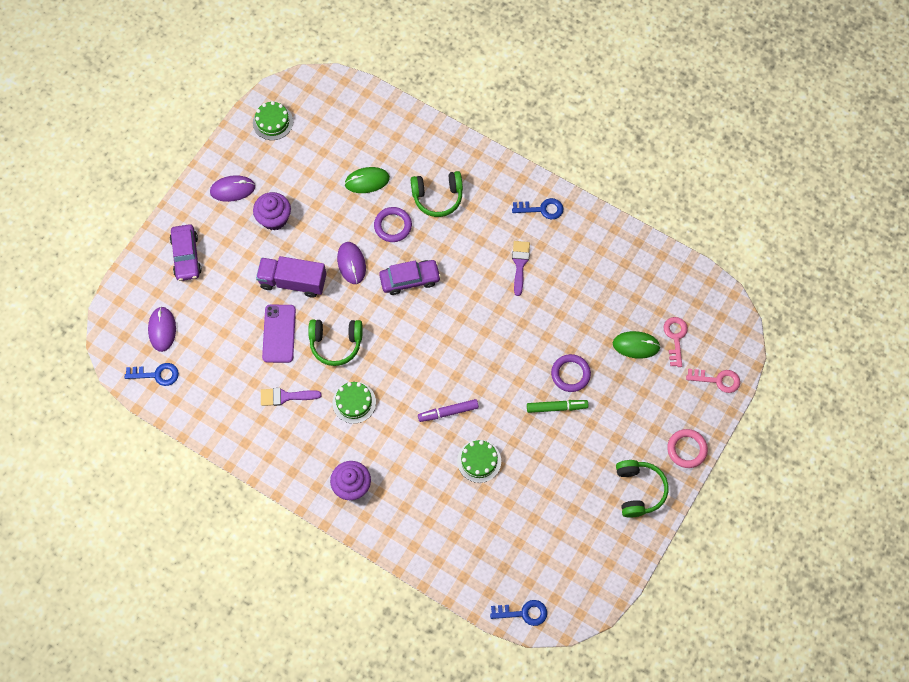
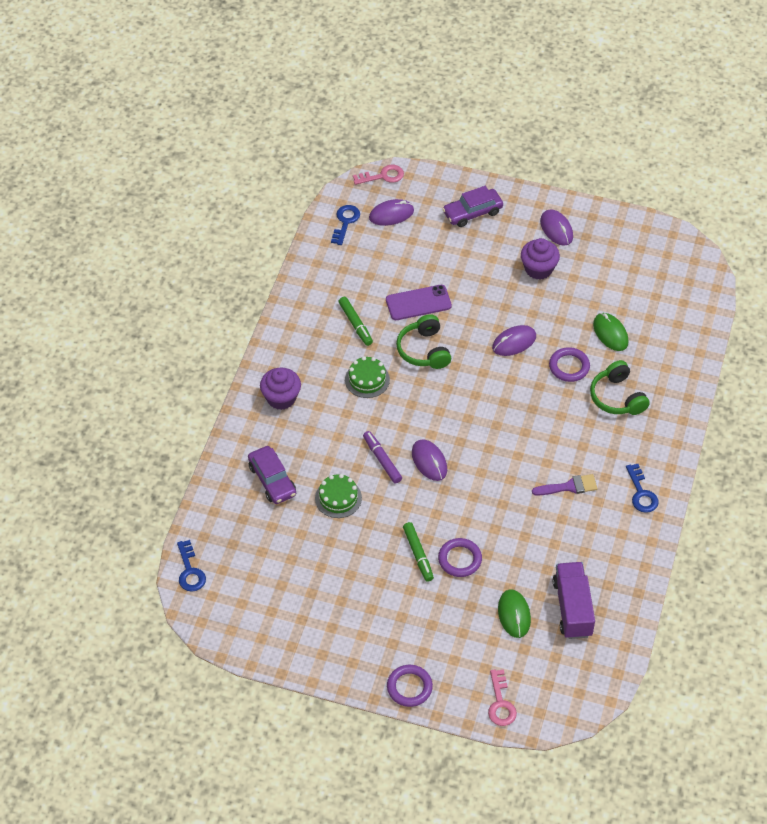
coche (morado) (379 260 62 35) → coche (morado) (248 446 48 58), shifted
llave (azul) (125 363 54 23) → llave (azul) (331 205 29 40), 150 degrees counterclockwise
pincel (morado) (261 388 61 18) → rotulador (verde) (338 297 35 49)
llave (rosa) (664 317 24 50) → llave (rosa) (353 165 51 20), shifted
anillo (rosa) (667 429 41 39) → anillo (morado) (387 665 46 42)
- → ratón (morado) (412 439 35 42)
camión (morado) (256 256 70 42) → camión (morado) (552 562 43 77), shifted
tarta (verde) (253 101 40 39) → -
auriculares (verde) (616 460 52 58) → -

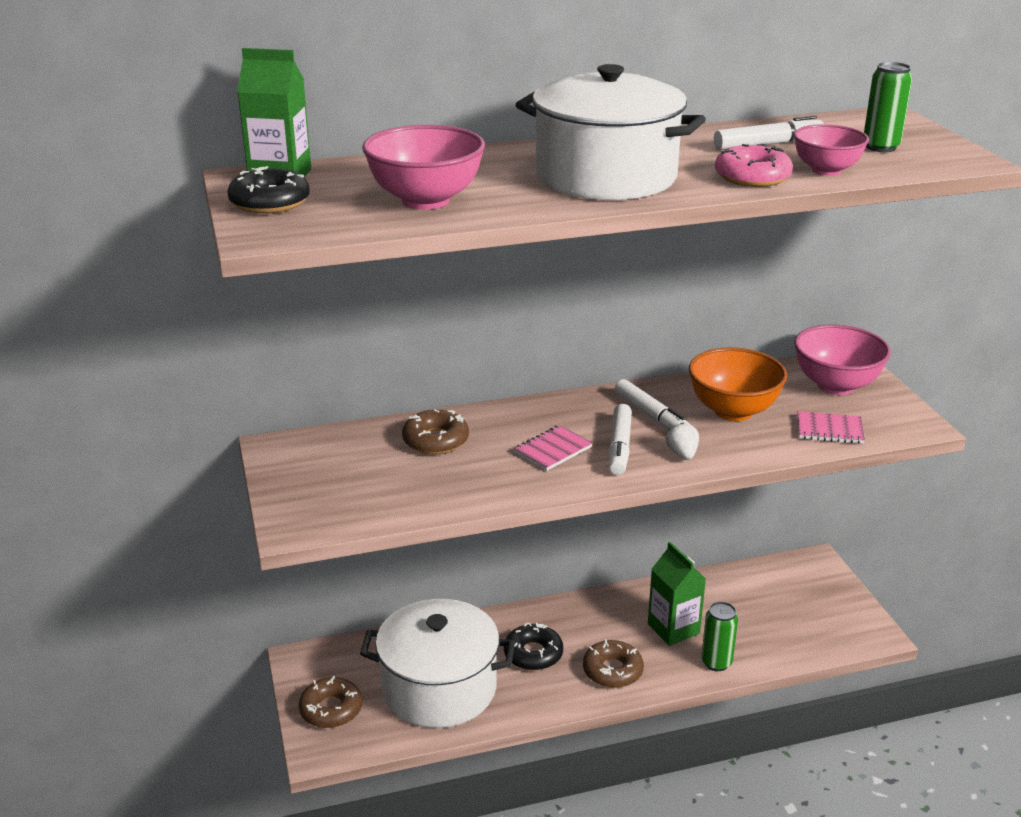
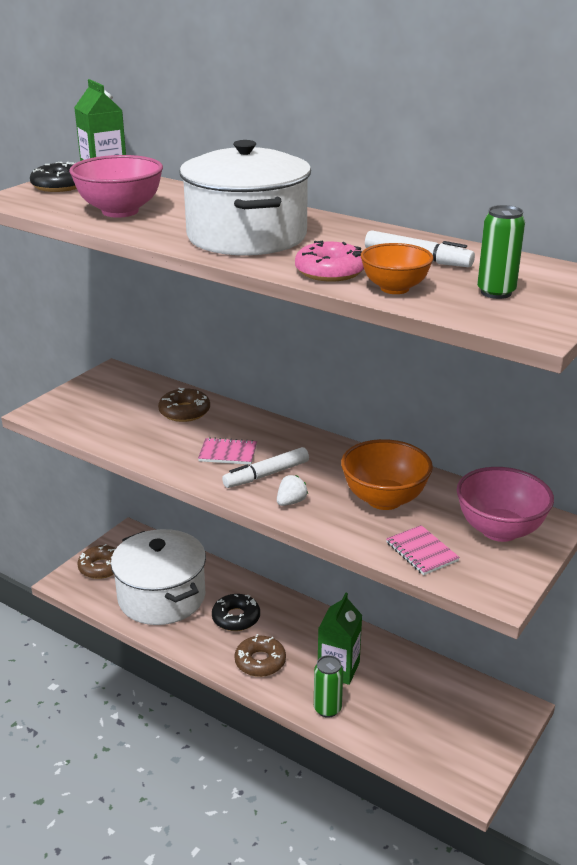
cuenco (rosa) (794 124 75 52) → cuenco (naranja) (361 243 72 51)
rotulador (blanco) (615 379 76 51) → -

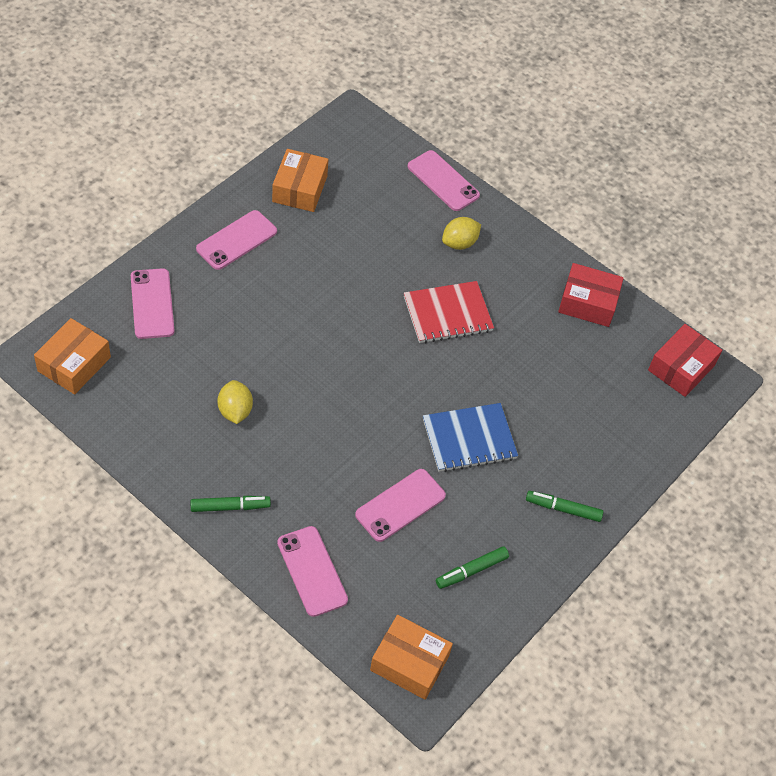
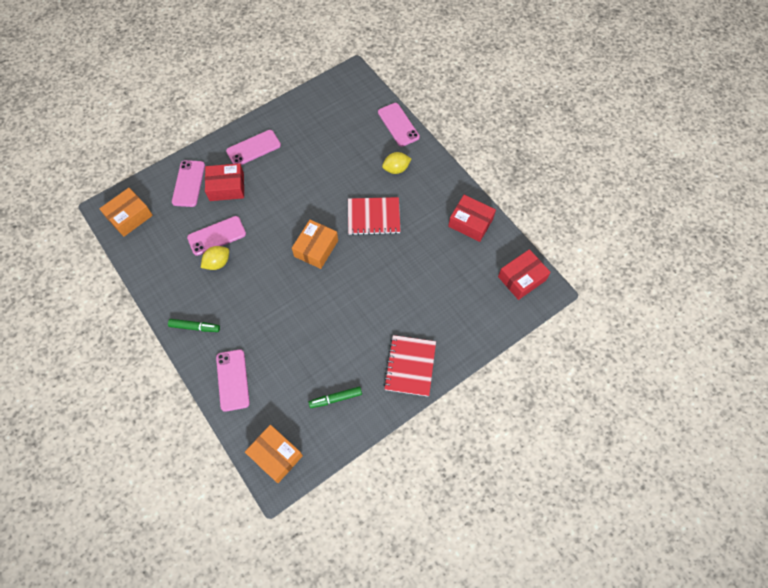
móvil (rosa) (355 469 91 73) → móvil (rosa) (187 216 59 40), shifted
limón (amarillo) (217 380 36 44) → limón (amarillo) (201 246 28 24), 45 degrees clockwise
- → caja (rojo) (205 163 39 38)
caja (naranja) (272 149 57 63) → caja (naranja) (292 220 46 49), shifted
rotulador (verde) (526 491 77 31) → cuaderno (rojo) (384 335 52 62)
cuaderno (azul) (423 403 95 69) → -

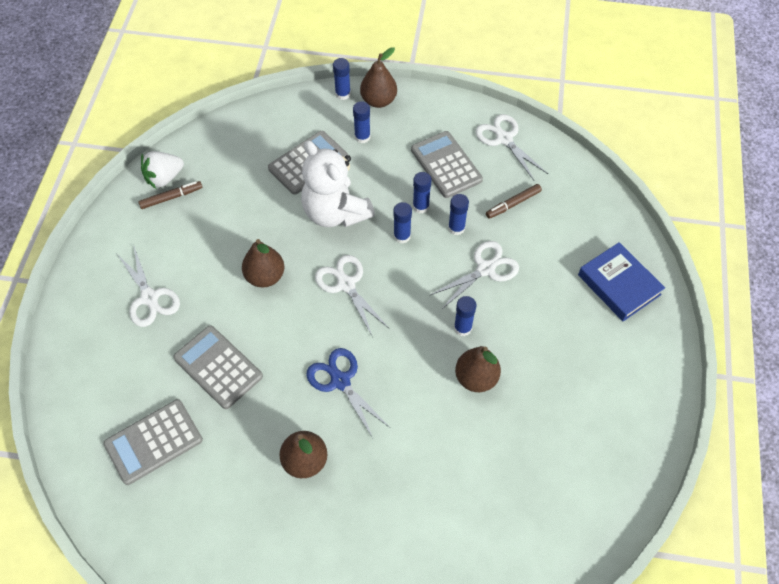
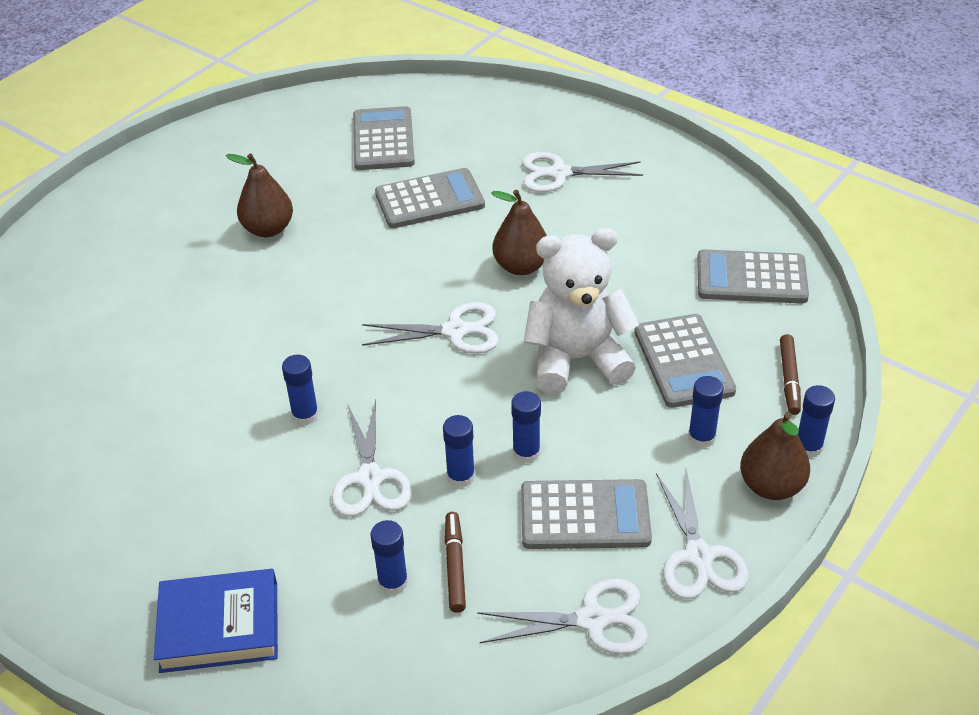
barra de pegamento (azul) (394 202 18 42) → barra de pegamento (azul) (370 520 38 75), shifted
- → tijeras (blanco) (656 469 93 130)
- → calculadora (gris) (697 249 112 54)
rotulador (marrón) (138 181 64 28) → rotulador (marrón) (780 334 21 81), shifted
fresa (blanco) (141 151 43 38) → -
tijeras (azul) (306 348 84 90) → -
pera (marrón) (455 346 46 46) → -

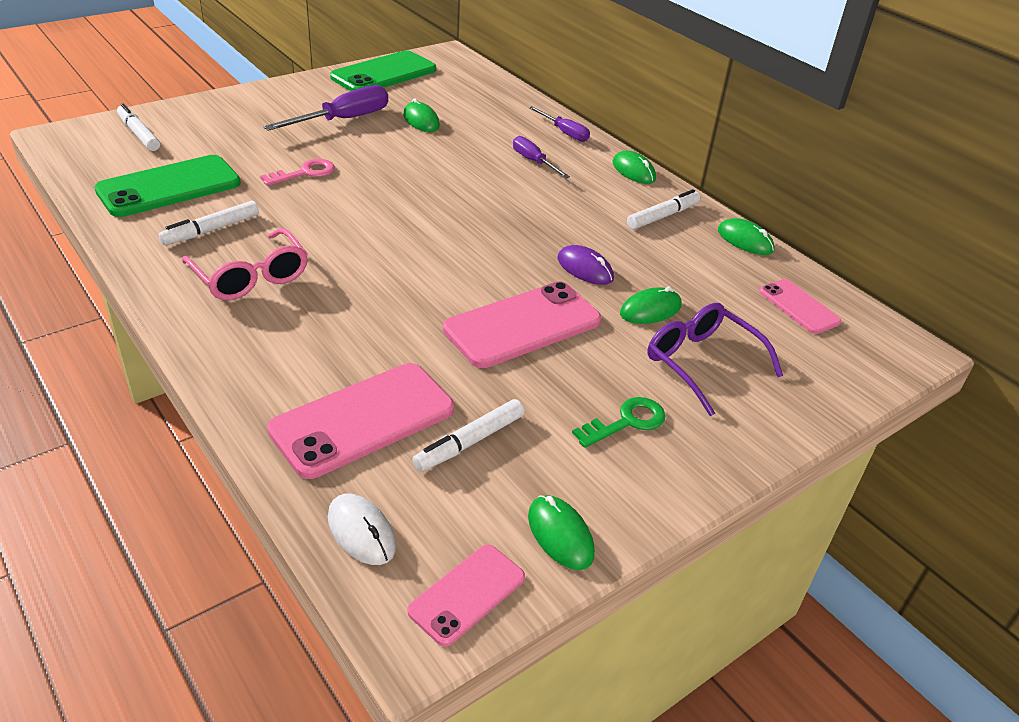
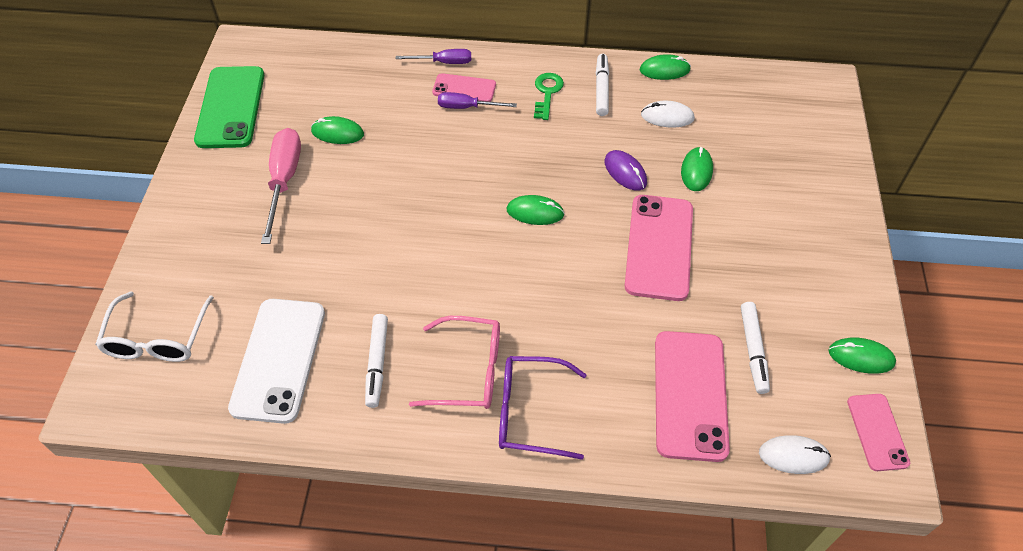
rotulador (blanco) (117 104 43 47) → gafas (blanco) (95 291 119 71)
móvil (verde) (94 155 147 62) → móvil (blanco) (228 299 97 125)
destornillador (morado) (263 85 125 46) → destornillador (rosa) (261 128 40 116)
móvil (rosa) (759 279 82 55) → móvil (rosa) (432 73 64 29), shifted
gafas (morado) (647 303 136 113) → gafas (morado) (499 356 88 104), shifted
ratón (verde) (613 151 43 33) → ratón (verde) (507 195 58 30), shifted
llave (verde) (572 397 94 51) → llave (verde) (534 73 30 47), shifted
ratón (morado) (557 245 57 40) → ratón (morado) (604 150 43 41), 60 degrees clockwise
- → ratón (blanco) (641 101 54 27)
llave (rosa) (260 159 75 27) → -

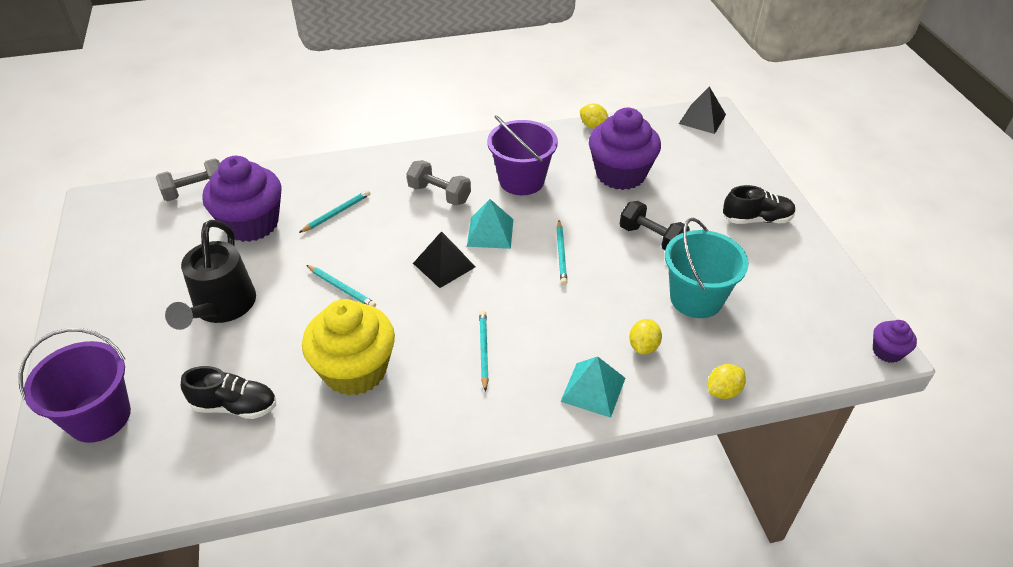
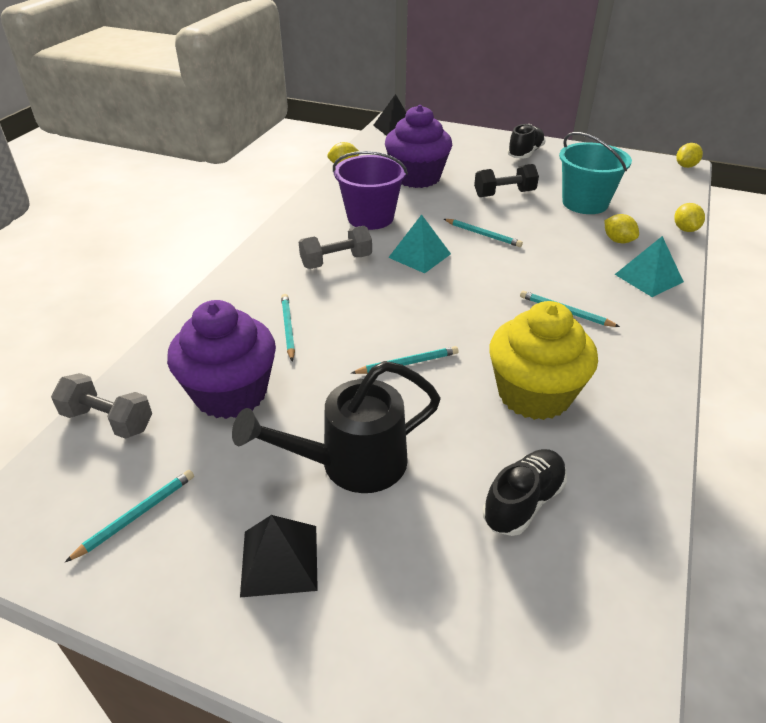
mancuerna (gris) (156 158 64 43) → mancuerna (gris) (51 373 101 66), 75 degrees counterclockwise
- → lápiz (turquesa) (65 470 129 92)
regadera (negro) (165 220 91 110) → regadera (negro) (232 361 209 132), 120 degrees clockwise
pirámide (negro) (413 231 62 57) → pirámide (negro) (240 515 78 82), shifted
magdalena (morado) (873 320 44 43) → limón (amarillo) (676 143 27 25)
balde (morado) (19 328 112 115) → -

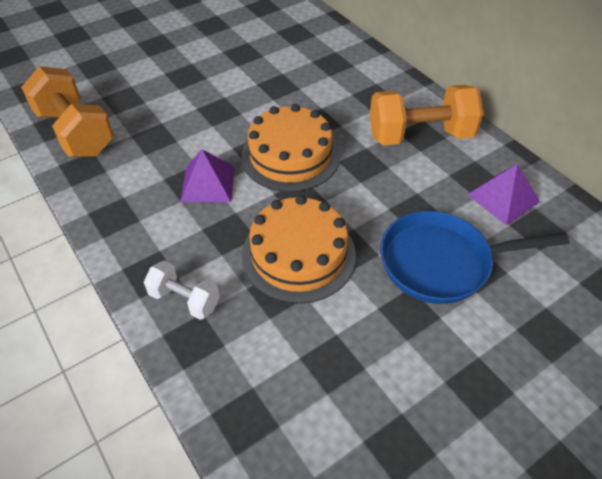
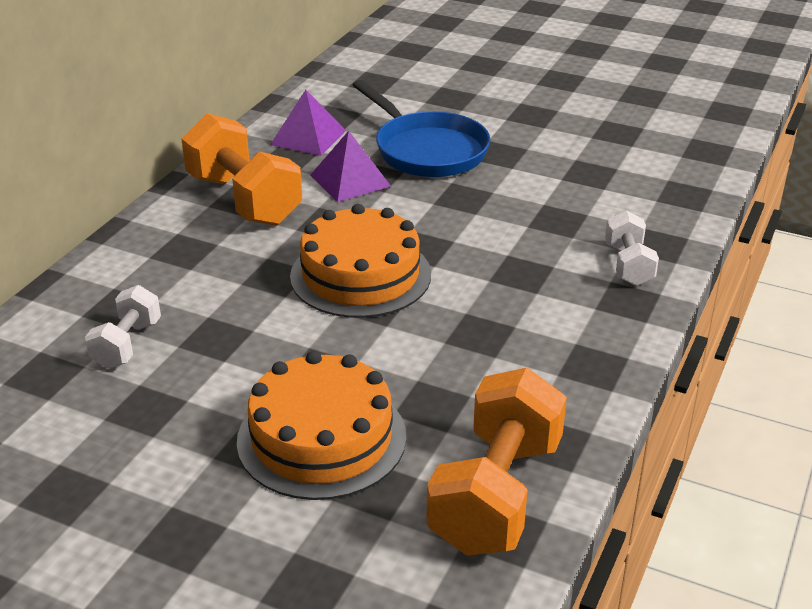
- → mancuerna (blanco) (85 285 76 84)
tarta (naranja) (242 195 114 109) → tarta (naranja) (237 351 169 149), shifted
pirámide (morado) (180 149 55 53) → pirámide (morado) (310 131 81 71), shifted

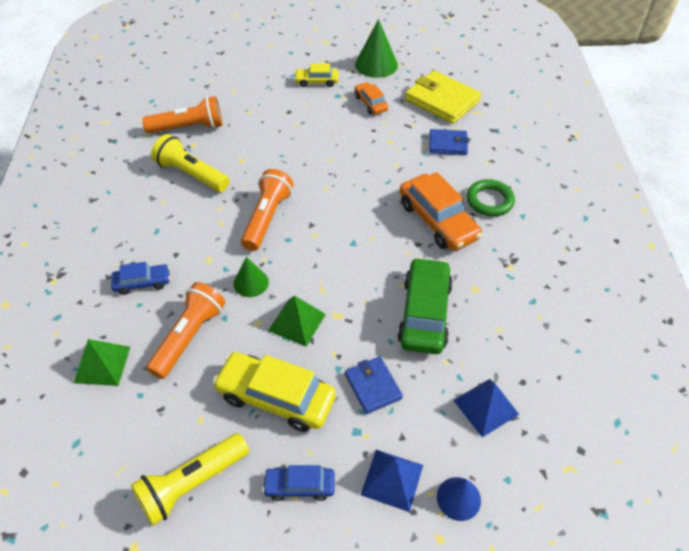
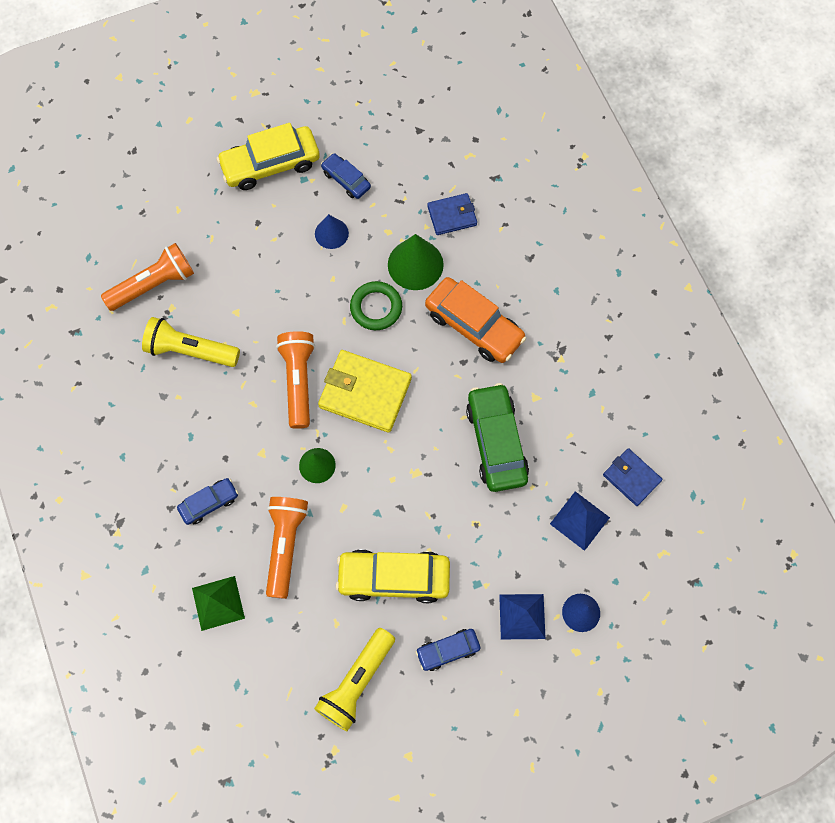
coche (amarillo) (294 64 45 23) → coche (amarillo) (217 123 103 67), x1.82
- → cono (azul) (315 214 34 35)
cartera (amarillo) (405 71 77 53) → cartera (amarillo) (318 350 94 83), shifted
coche (naranja) (354 82 34 33) → coche (azul) (321 153 50 46)
anillo (verde) (466 179 49 37) → anillo (verde) (350 281 52 49), shifted
cono (verde) (355 19 43 59) → cono (verde) (388 234 56 56), shifted
cartera (azul) (345 357 58 57) → cartera (azul) (603 448 60 58), shifted
pirámide (verde) (268 296 58 51) → -

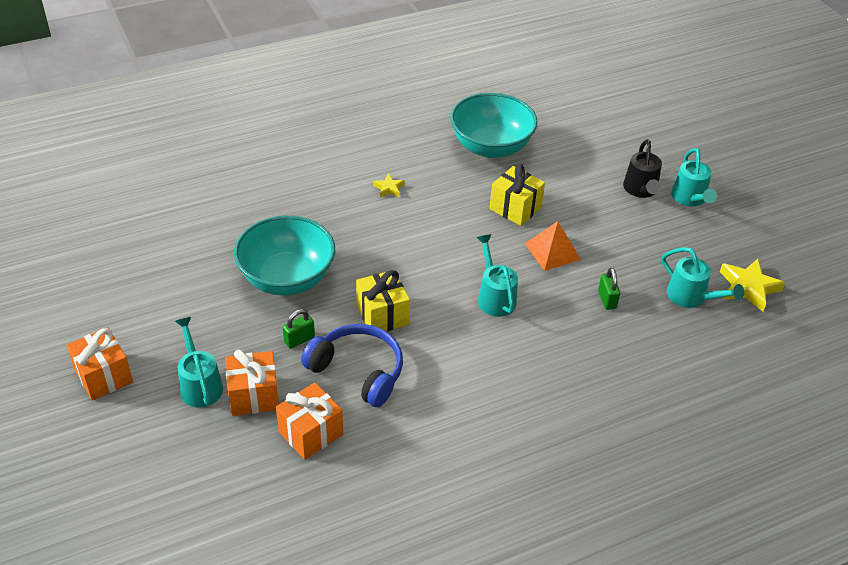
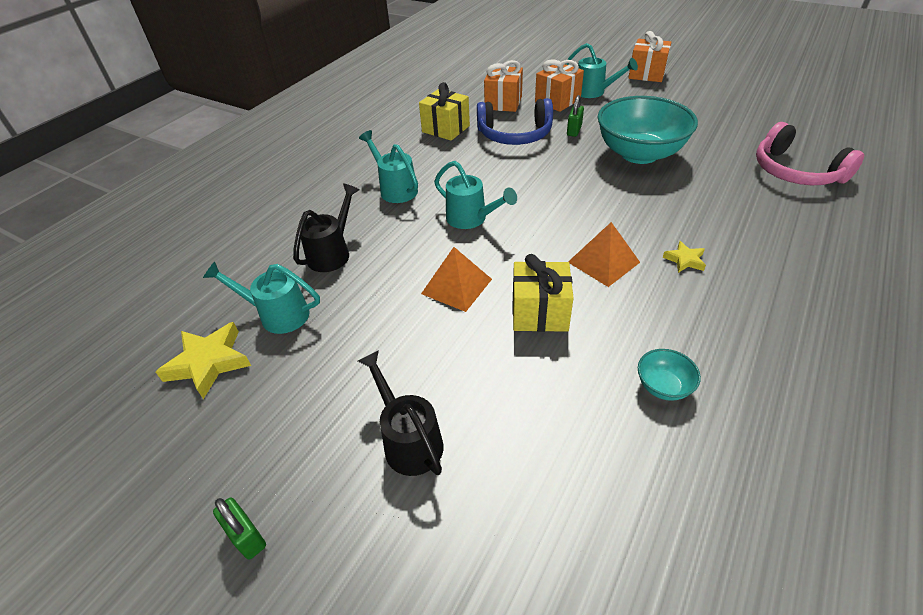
candado (verde) (598 268 22 42) → candado (verde) (213 498 53 61), shifted
- → regadera (negro) (293 184 66 88)
regadera (turquesa) (671 148 46 59) → regadera (turquesa) (359 130 59 73), shifted
regalo (amarillo) (356 270 54 61) → regalo (amarillo) (419 82 51 59), shifted
- → pirámide (naranja) (568 222 72 65)
cuenco (turquesa) (450 93 88 65) → cuenco (turquesa) (638 349 63 52), x0.41
- → auriculares (rosa) (756 122 108 63)

